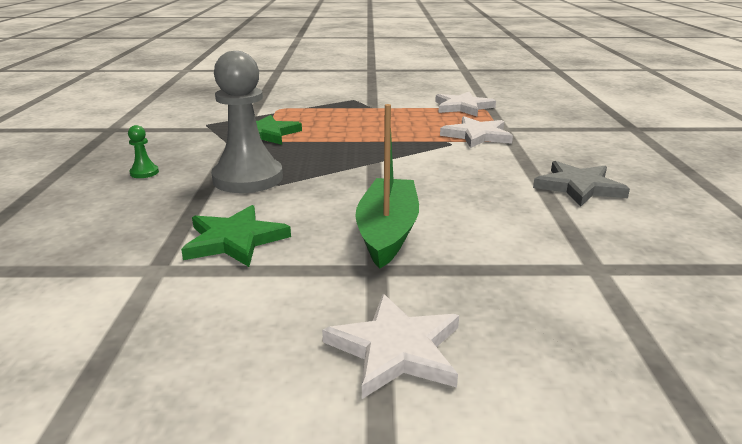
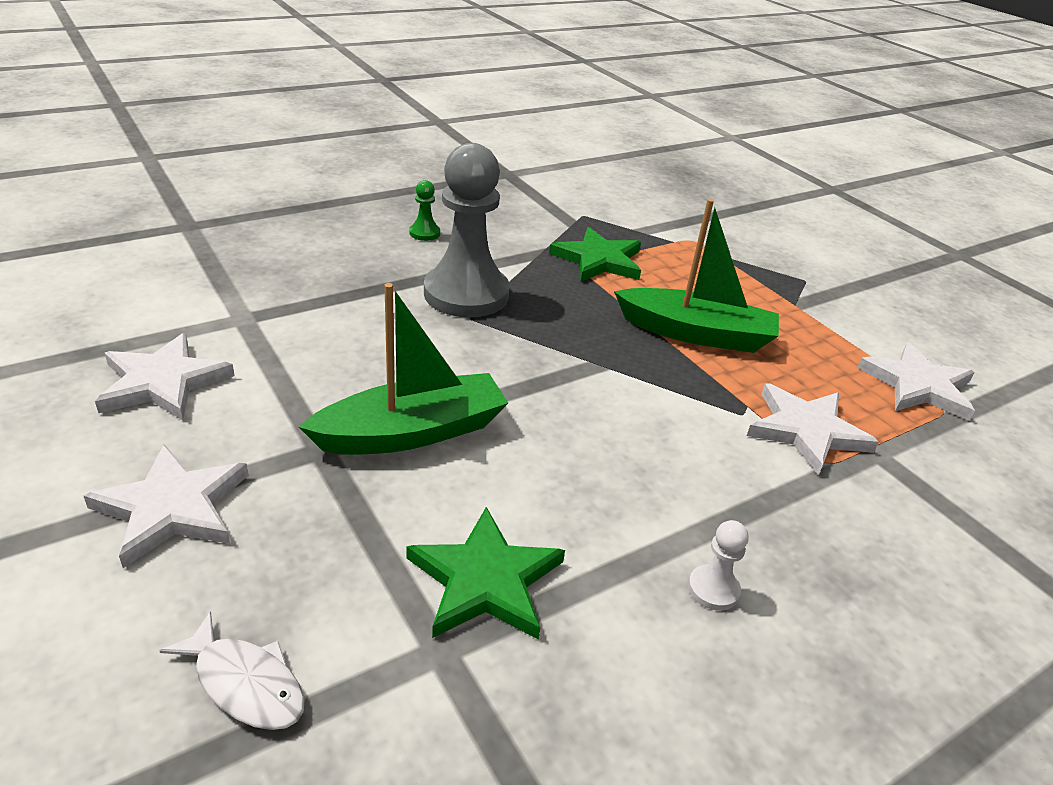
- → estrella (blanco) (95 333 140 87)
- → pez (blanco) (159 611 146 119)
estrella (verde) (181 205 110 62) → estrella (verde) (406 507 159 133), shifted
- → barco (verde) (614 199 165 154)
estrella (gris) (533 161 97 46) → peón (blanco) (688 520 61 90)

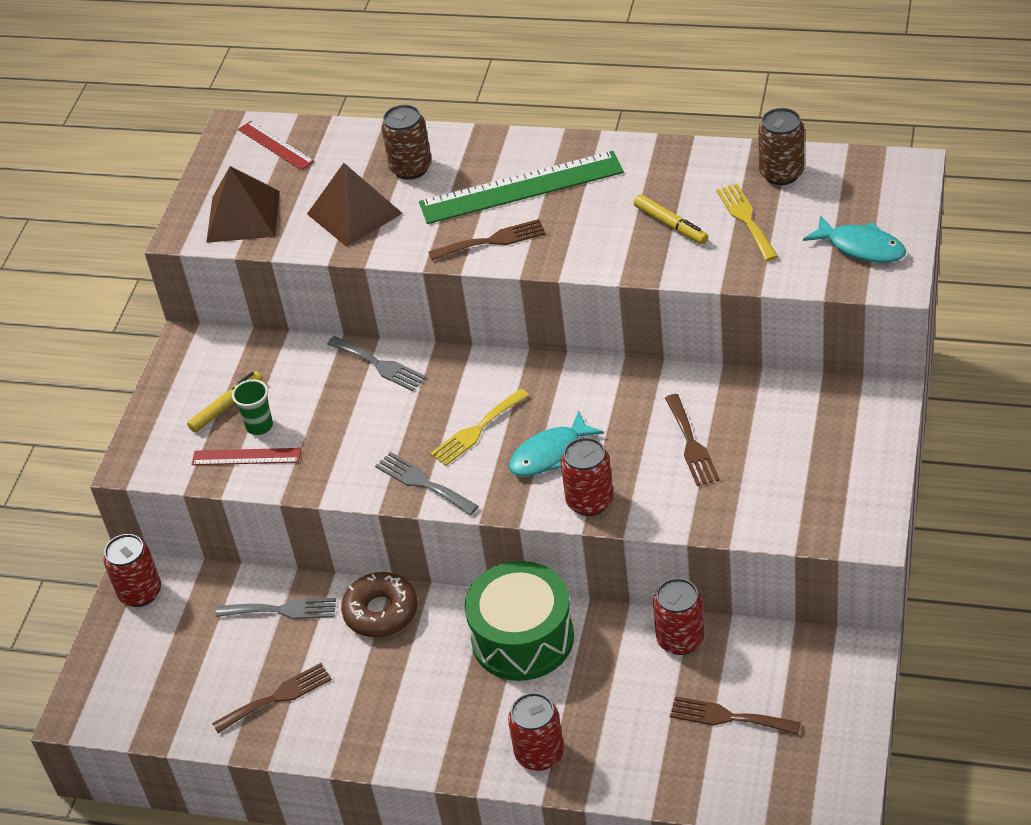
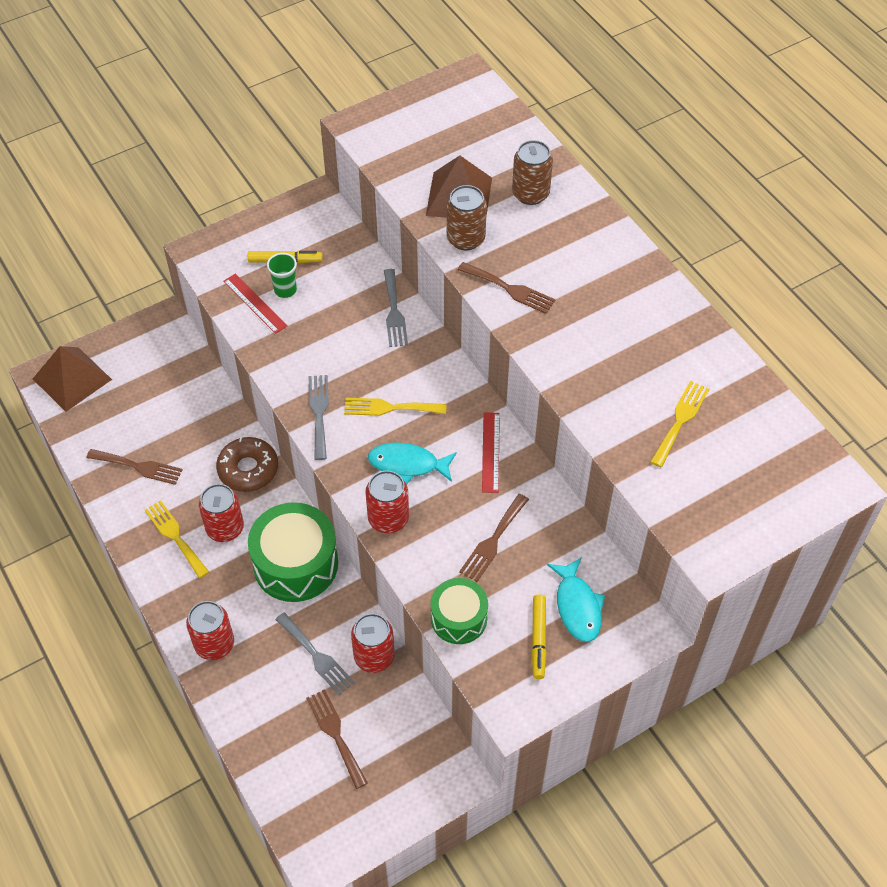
pirámide (marrón) (206 166 74 77) → pirámide (marrón) (33 346 79 66), shifted
- → tenedor (amarillo) (145 500 64 78)
lata (rojo) (104 534 57 73) → lata (rojo) (199 484 45 58), shifted
tenedor (gris) (216 598 120 21) → tenedor (gris) (275 612 80 83), shifted
- → tambor (verde) (431 578 57 66)
lata (marrón) (758 108 46 77) → lata (marrón) (447 185 40 65), shifted
regla (rojo) (238 121 77 49) → regla (rojo) (482 412 18 81), shifted
rotulador (amarillo) (634 194 74 50) → rotulador (amarillo) (531 594 16 85), shifted
pez (turquesa) (803 215 103 48) → pez (turquesa) (547 557 58 85), shifted
regla (verde) (419 151 205 73) → -

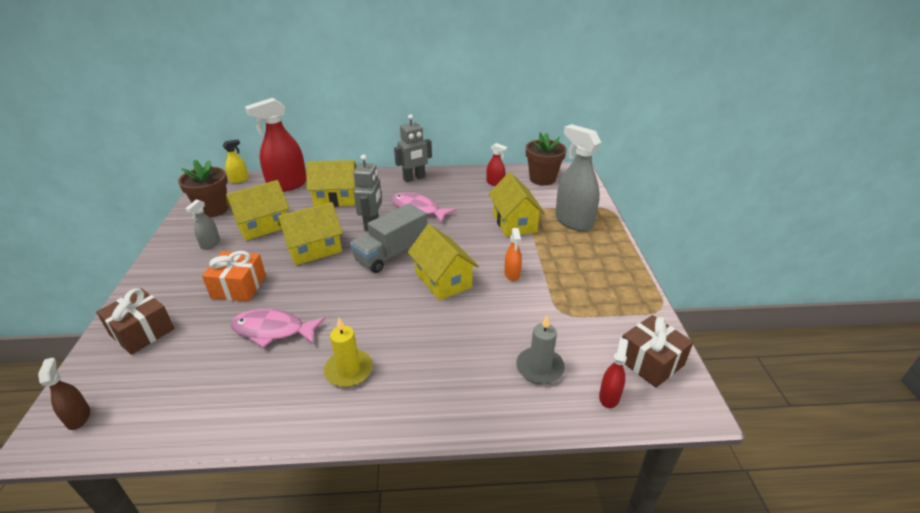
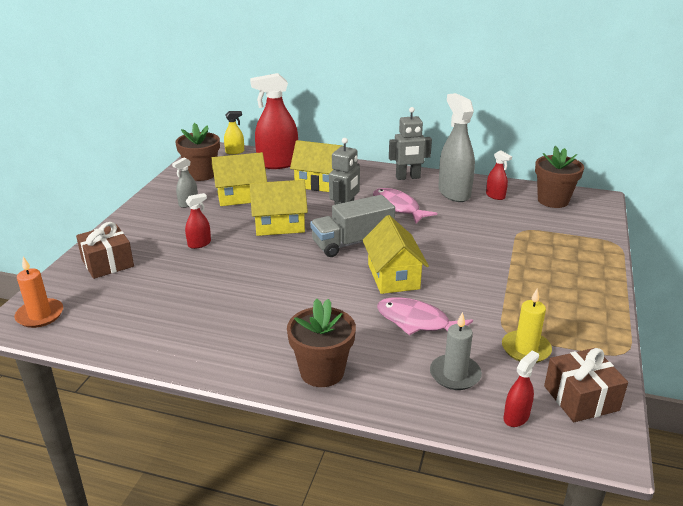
pulverizador (marrón) (38 358 52 72) → vela (naranja) (14 257 49 71)
regalo (naranja) (202 251 64 51) → pulverizador (rojo) (185 193 26 56)
- → maceta (marrón) (287 298 69 89)
pez (rosa) (231 309 95 39) → pez (rosa) (377 297 96 38), shifted
pulverizador (gris) (555 124 46 107) → pulverizador (gris) (438 93 37 109), shifted
vela (amarillo) (324 318 49 69) → vela (amarillo) (502 288 50 75), shifted
casa (amarillo) (489 172 56 65) → -
pulverizador (naranja) (504 228 18 53) → -

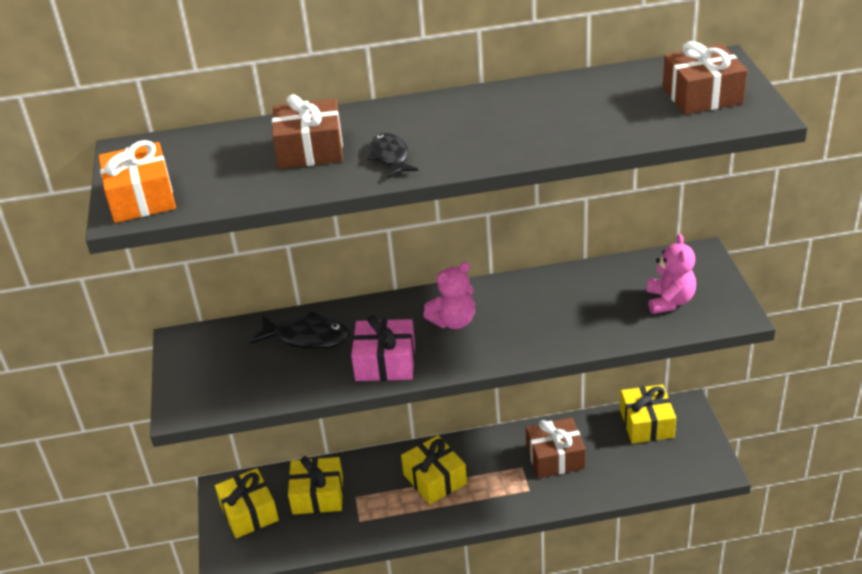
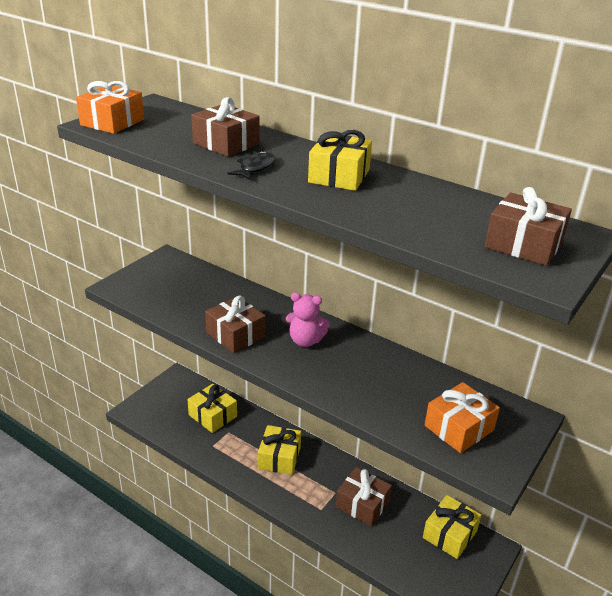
regalo (rosa) (351 315 64 66) → regalo (marrón) (205 296 61 57)
regalo (amarillo) (215 468 64 70) → regalo (amarillo) (308 130 64 61), shifted
osito (rosa) (647 234 49 80) → regalo (naranja) (425 382 75 71)
pez (negro) (250 311 99 39) → -

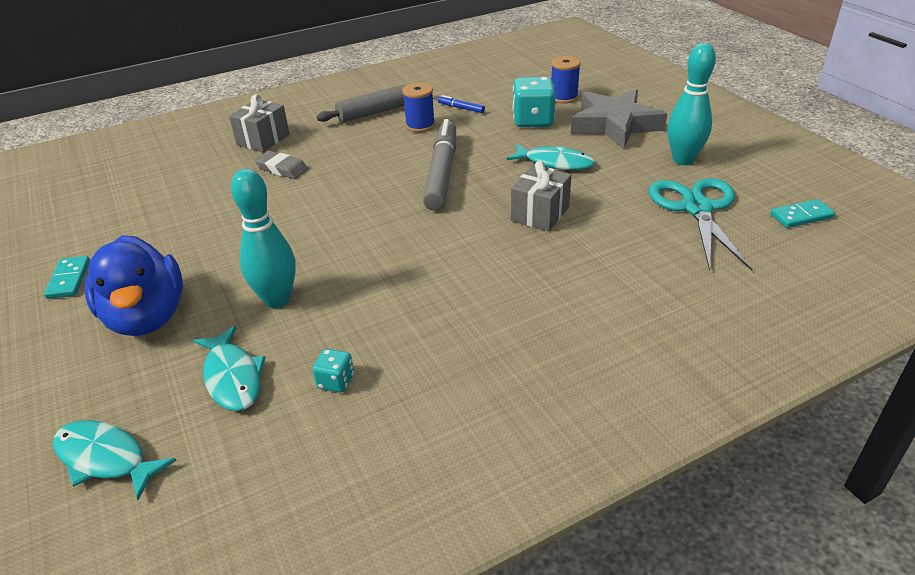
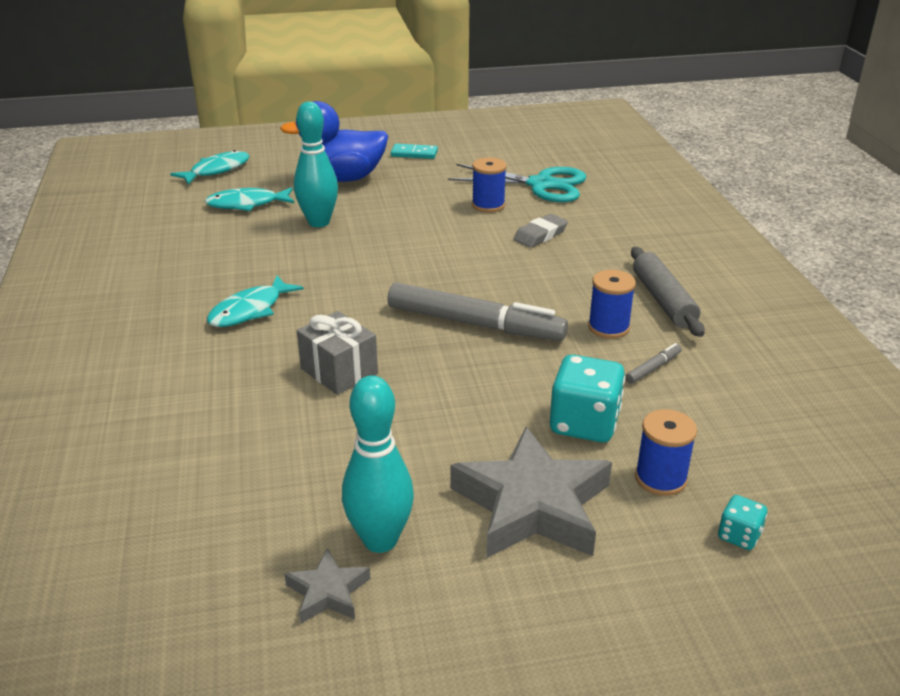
pez (turquesa) (507 144 88 26) → pez (turquesa) (207 275 97 52), shifted
- → estrella (gris) (284 548 86 75)
tijeras (turquesa) (648 178 105 93) → tijeras (turquesa) (448 164 138 38), shifted
- → carrete (azul) (472 158 35 54)
rotulador (azul) (438 95 47 18) → rotulador (gris) (625 343 57 41)
dado (turquesa) (312 349 42 44) → dado (turquesa) (718 495 49 55), shifted
regalo (gris) (229 94 61 58) → -
ficha de dominó (turquesa) (770 199 65 29) → -

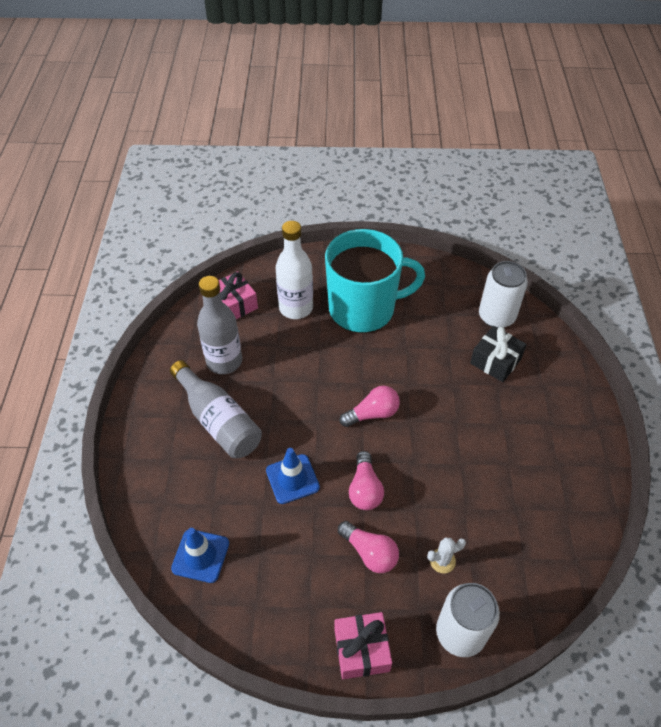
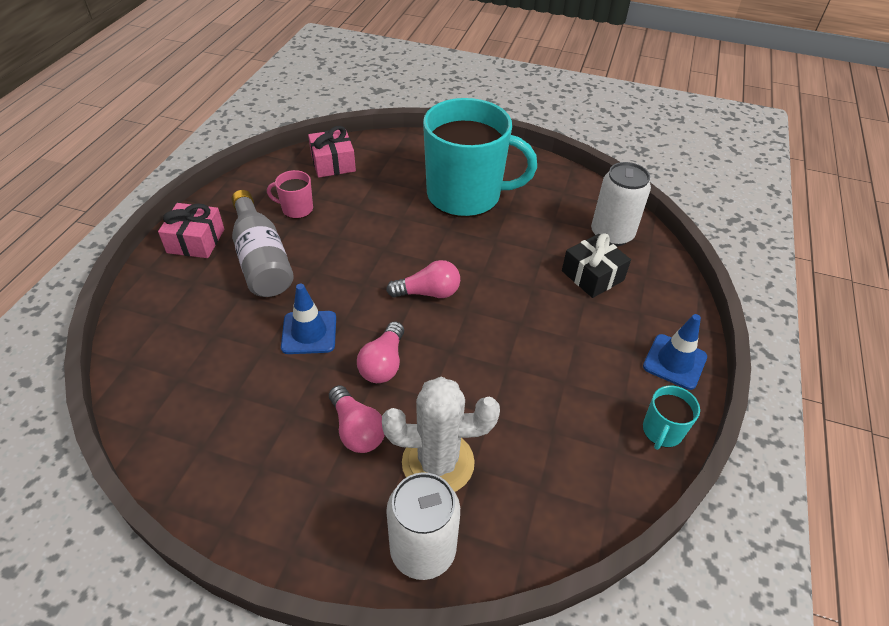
regalo (rosa) (334 612 58 67) → regalo (rosa) (158 203 66 55), shifted
botella (gris) (197 276 45 98) → taza (rosa) (267 170 46 49)
cactus (blanco) (427 537 39 36) → cactus (blanco) (382 377 118 115), x2.20
cono de tráfico (azul) (171 528 58 55) → cono de tráfico (azul) (643 314 64 76), shifted
- → taza (turquesa) (643 386 57 64)
botella (blanco) (276 221 37 98) → -

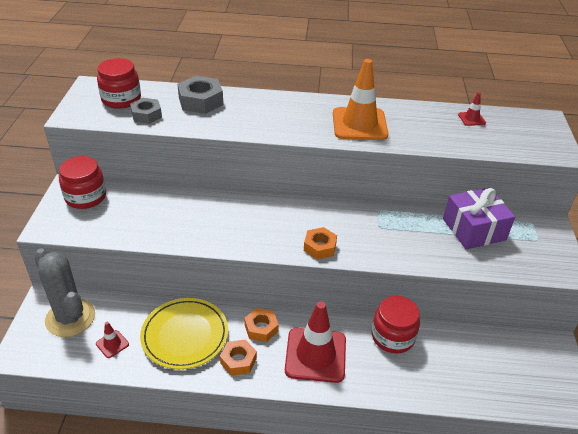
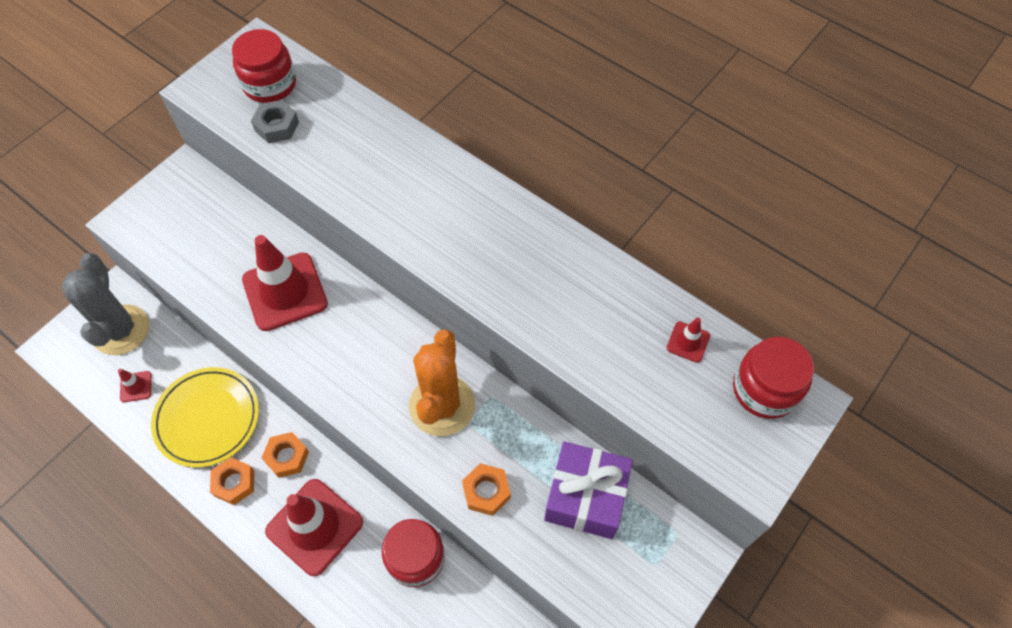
- → cono de tráfico (rojo) (242 235 86 96)
- → cactus (naranja) (409 329 66 107)
tuerca (naranja) (304 227 33 32) → tuerca (naranja) (462 463 49 53), shifted
tarro (rojo) (59 156 47 53) → tarro (rojo) (733 337 81 82), shifted
tuerca (gris) (177 76 46 38) → -
cono de tráfico (naranja) (333 59 56 81) → -

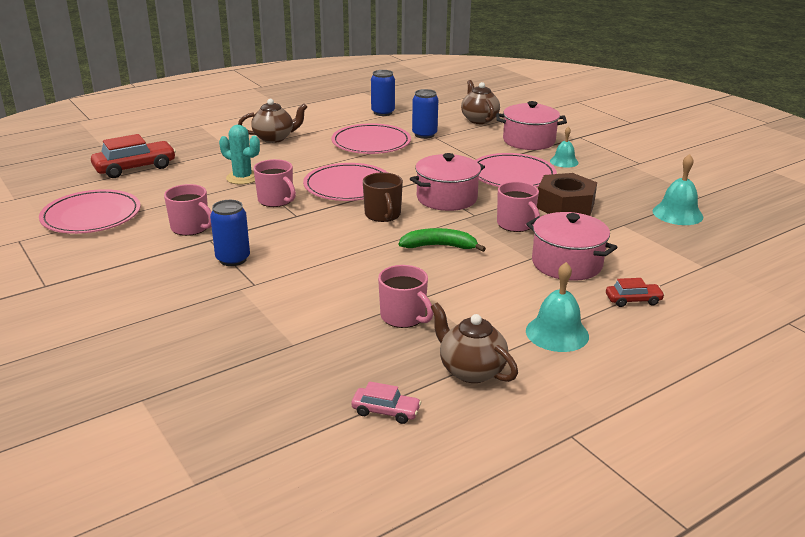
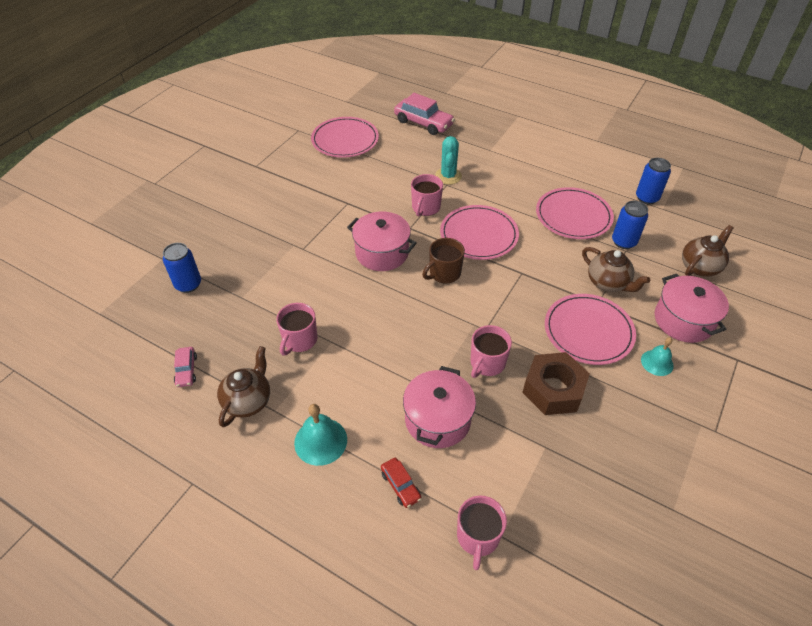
lata (azul) (210 200 40 66) → lata (azul) (163 243 38 50), shifted
olla (rosa) (410 153 75 58) → olla (rosa) (347 211 70 60), shifted
coche (rojo) (91 134 85 44) → coche (rosa) (394 93 61 42)
taza (rosa) (164 184 48 52) → taza (rosa) (457 496 50 74), shifted
tetera (marrón) (238 99 69 44) → tetera (marrón) (582 247 68 45), shifted
plátano (verde) (399 228 87 24) → -
campana (turquesa) (653 154 50 71) → -

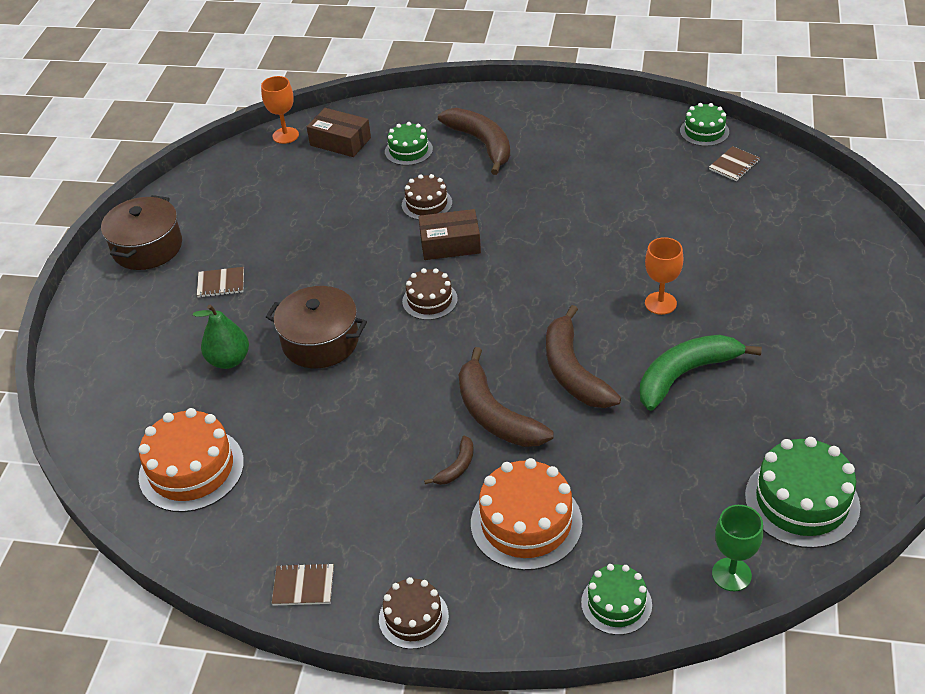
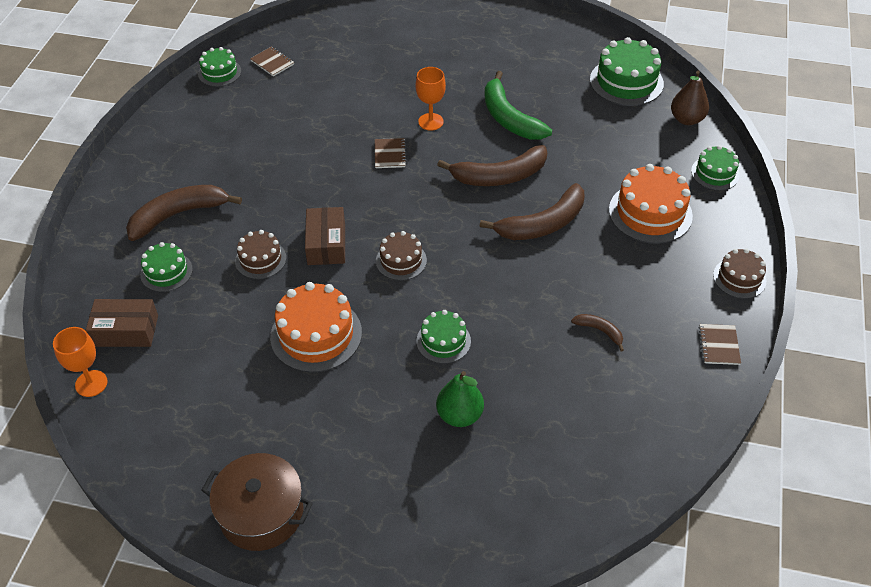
caja (marrón) (307 108 64 49) → caja (marrón) (85 299 73 48), 60 degrees clockwise
tarta (naranja) (138 408 106 104) → tarta (naranja) (270 282 92 91), shifted
cuaderno (marrón) (197 267 47 31) → cuaderno (marrón) (375 138 32 30), shifted
olla (marrón) (266 286 101 82) → tarta (verde) (416 310 55 54)
plátano (marrón) (424 436 49 49) → plátano (marrón) (571 314 53 38), shifted
copa (verde) (712 505 51 86) → pera (marrón) (671 71 38 54)

